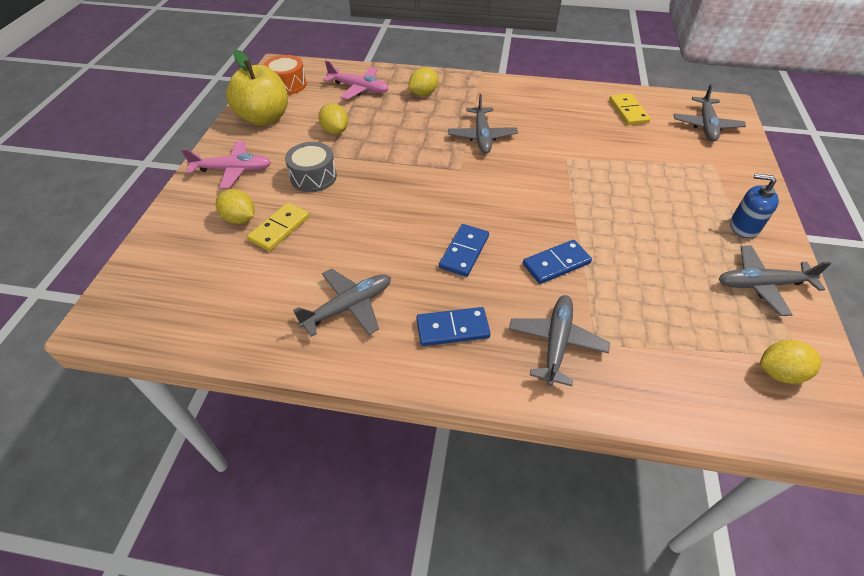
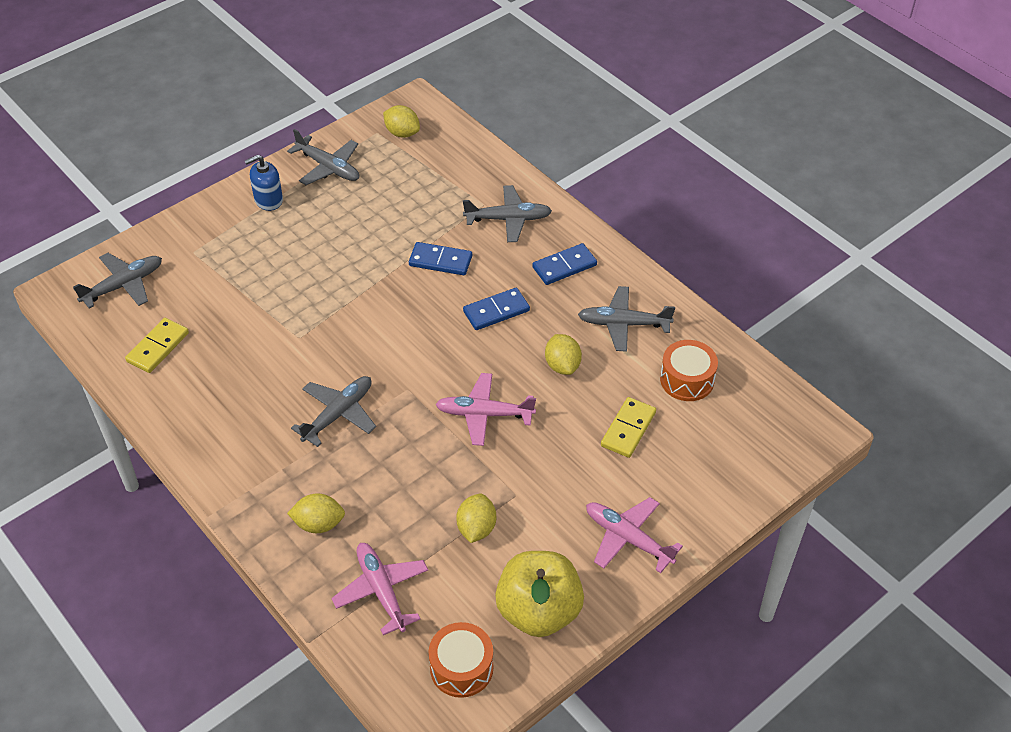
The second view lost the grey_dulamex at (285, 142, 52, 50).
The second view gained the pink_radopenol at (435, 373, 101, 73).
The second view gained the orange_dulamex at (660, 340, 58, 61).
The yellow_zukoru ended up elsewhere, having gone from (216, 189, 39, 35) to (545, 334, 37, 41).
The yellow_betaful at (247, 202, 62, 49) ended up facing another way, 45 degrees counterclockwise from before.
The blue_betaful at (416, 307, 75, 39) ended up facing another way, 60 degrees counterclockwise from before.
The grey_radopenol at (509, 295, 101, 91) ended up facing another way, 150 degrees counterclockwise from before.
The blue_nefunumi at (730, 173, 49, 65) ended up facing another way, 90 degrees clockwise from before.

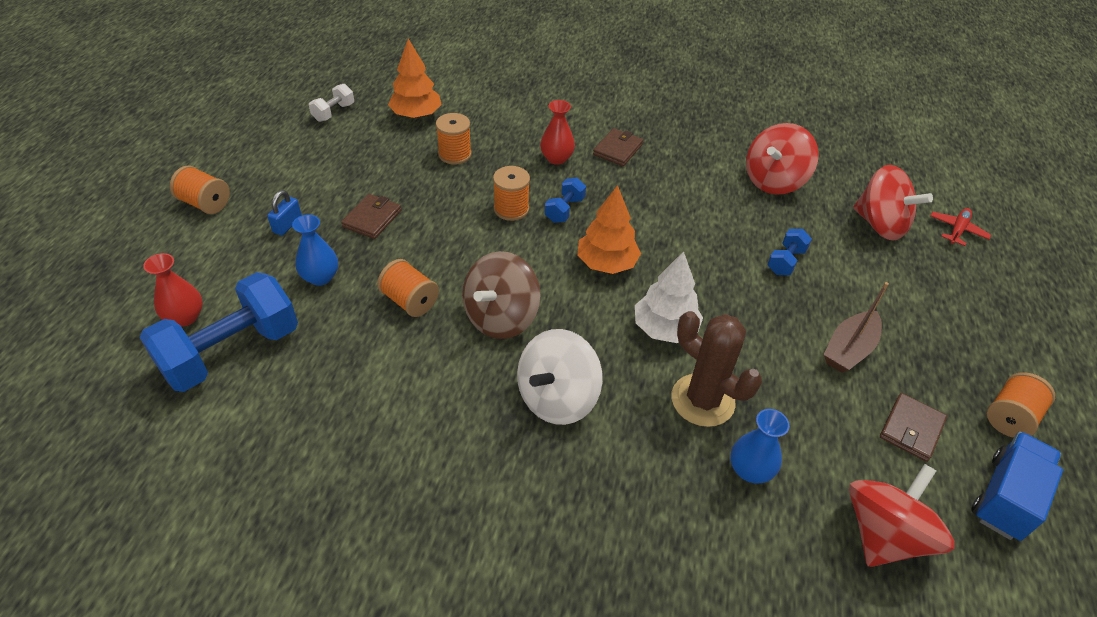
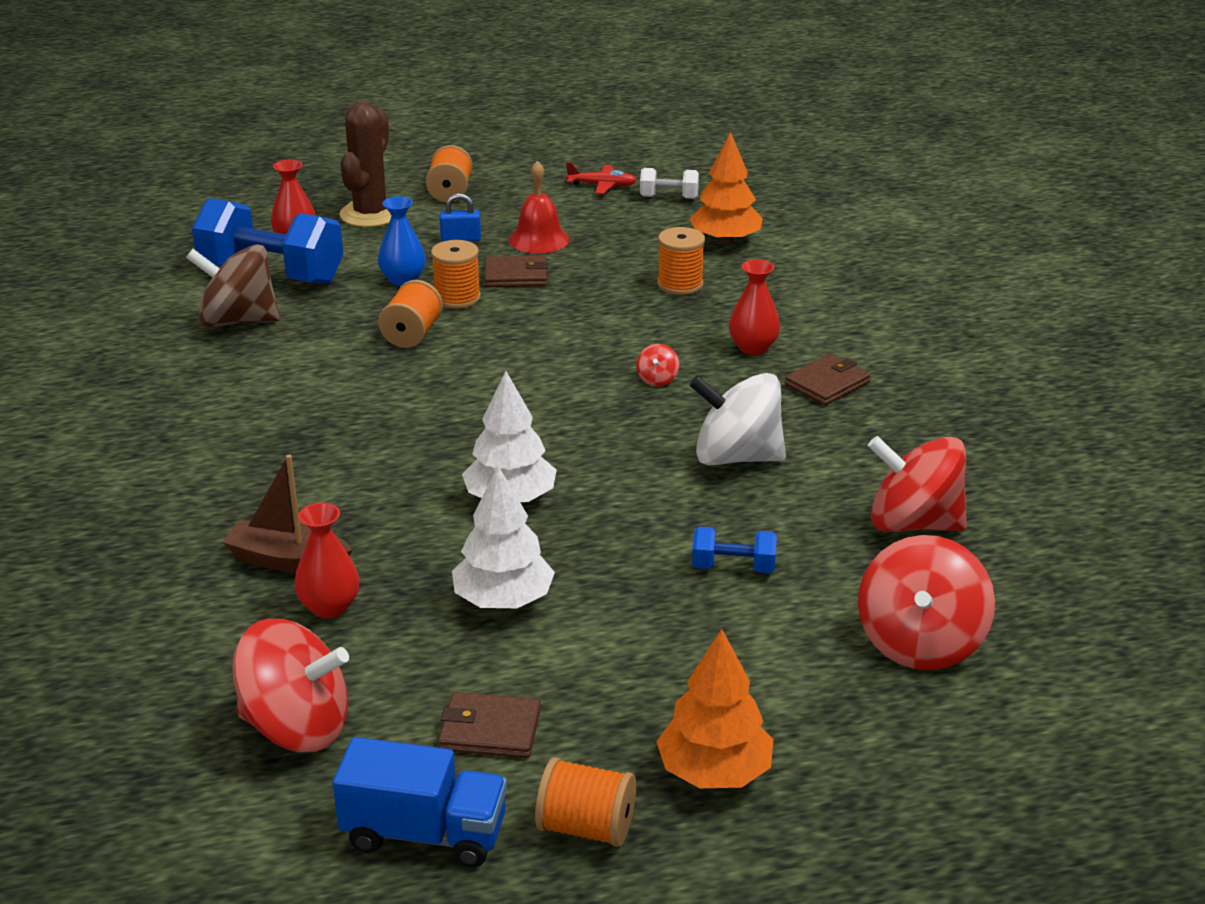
The second view gained the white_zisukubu at (452, 466, 103, 142).
The second view gained the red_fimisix at (509, 161, 60, 93).
The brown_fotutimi ended up elsewhere, having gone from (462, 251, 79, 88) to (186, 245, 94, 82).
The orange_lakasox ended up elsewhere, having gone from (493, 166, 37, 55) to (431, 240, 50, 69).
The white_fotutimi ended up elsewhere, having gone from (517, 329, 86, 96) to (689, 373, 97, 92).
The orange_zisukubu ended up elsewhere, having gone from (577, 185, 64, 89) to (656, 629, 118, 159).
The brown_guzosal ended up elsewhere, having gone from (671, 311, 91, 116) to (340, 102, 51, 125).
The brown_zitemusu ended up elsewhere, having gone from (824, 282, 65, 91) to (222, 455, 130, 118).
The red_radopenol ended up elsewhere, having gone from (931, 208, 60, 38) to (566, 162, 71, 32).
Where the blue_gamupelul stood at (545, 177, 41, 46), the red_fotutimi came to stand at (636, 344, 43, 42).
What was the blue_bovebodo at (730, 409, 60, 74) turned into the red_bovebodo at (294, 502, 66, 116).
The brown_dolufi at (593, 128, 50, 38) ended up facing another way, 45 degrees counterclockwise from before.

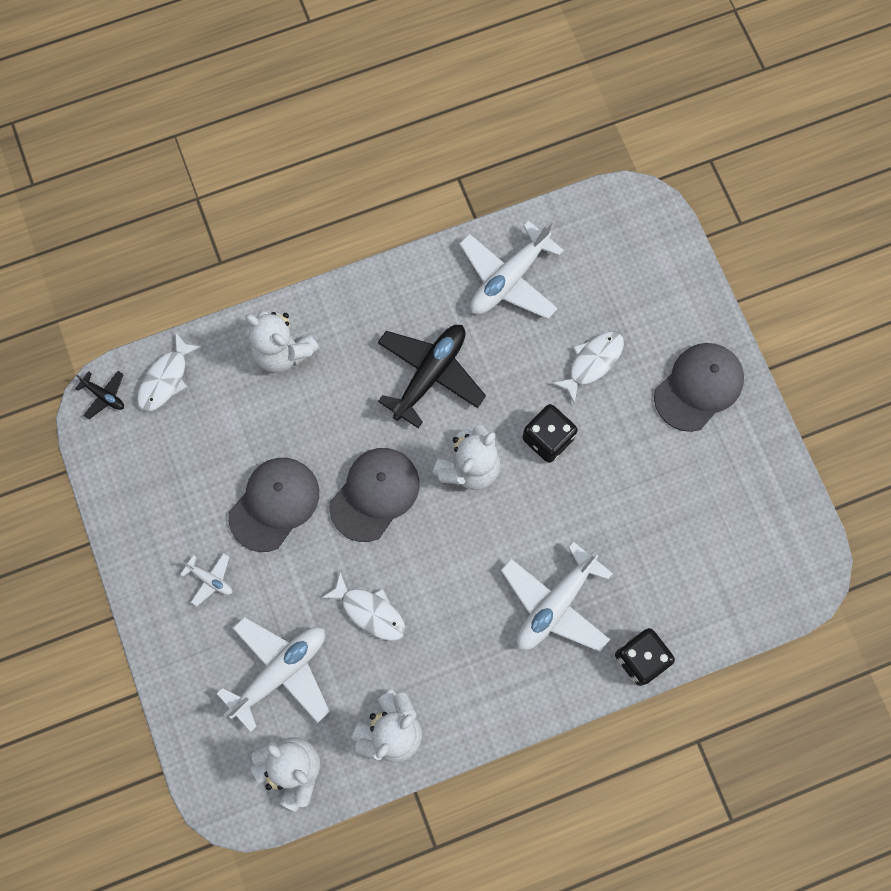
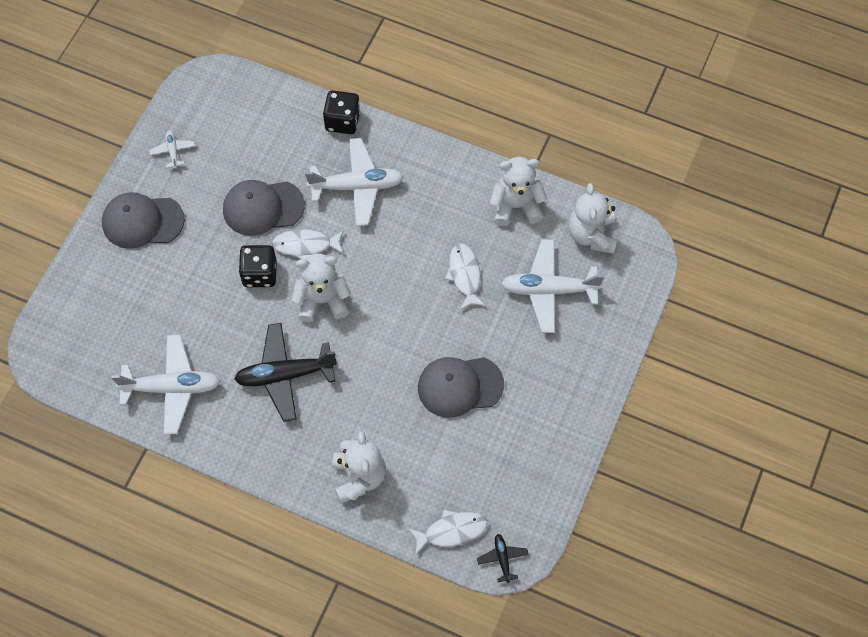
The white_radopenol ended up elsewhere, having gone from (180, 553, 52, 53) to (149, 131, 46, 38).
The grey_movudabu ended up elsewhere, having gone from (329, 448, 90, 94) to (223, 180, 82, 56).
The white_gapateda ended up elsewhere, having gone from (551, 331, 73, 73) to (272, 229, 72, 30).

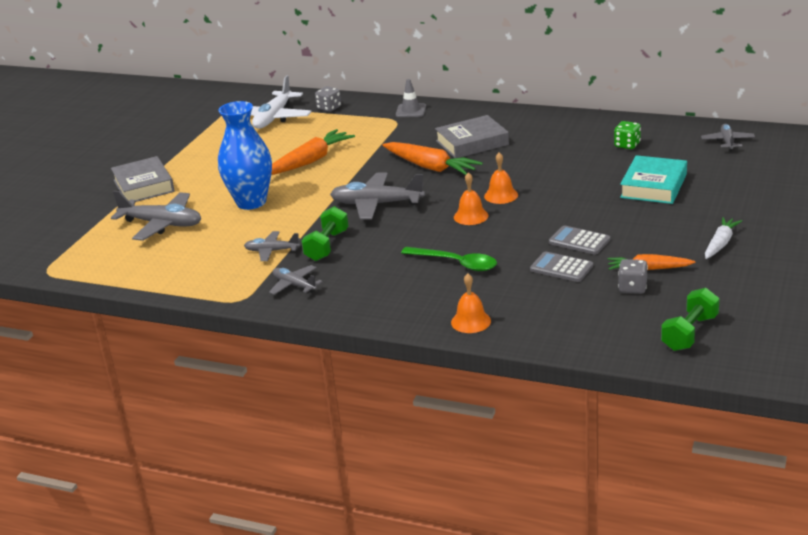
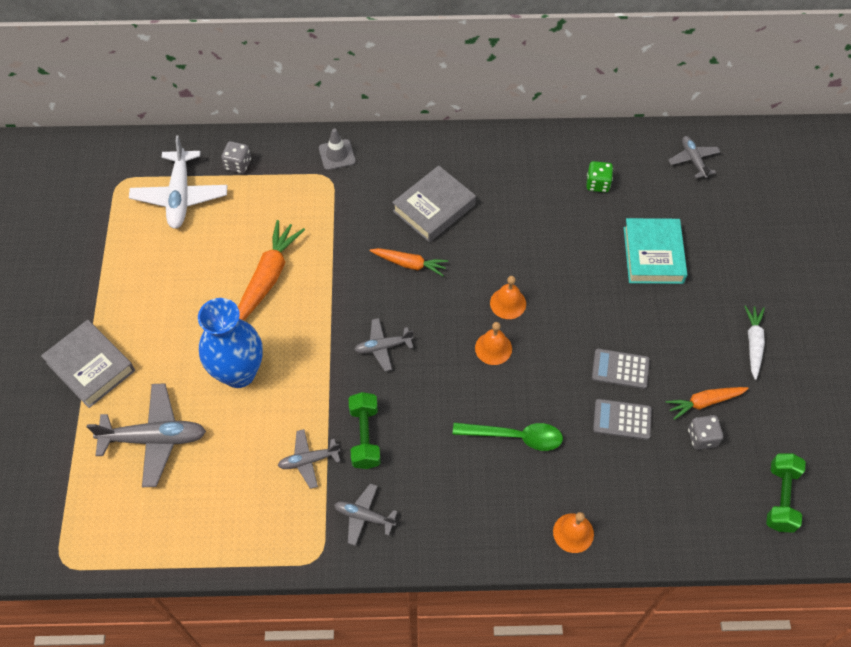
The size of the grey_radopenol at (330, 173, 95, 47) changed by a factor of 0.57.
The size of the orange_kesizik at (382, 142, 101, 33) changed by a factor of 0.62.

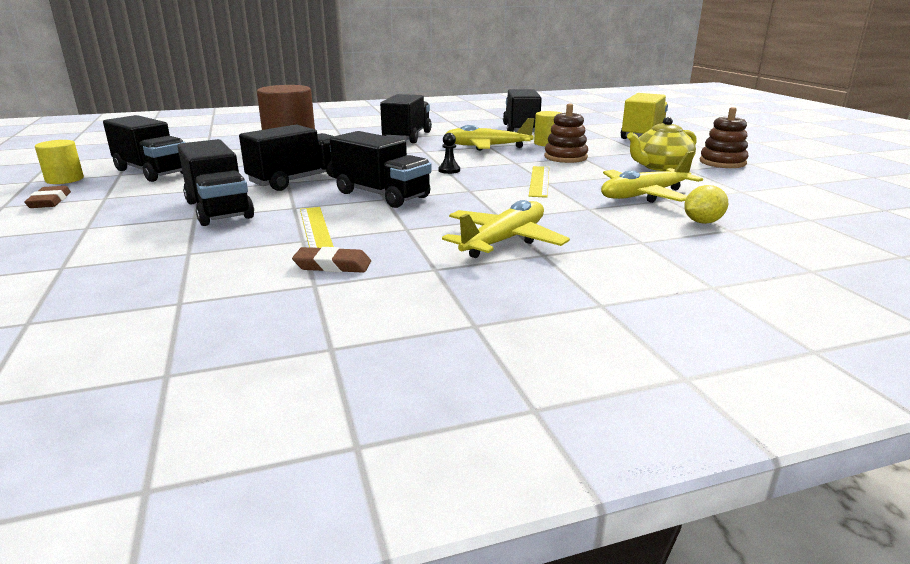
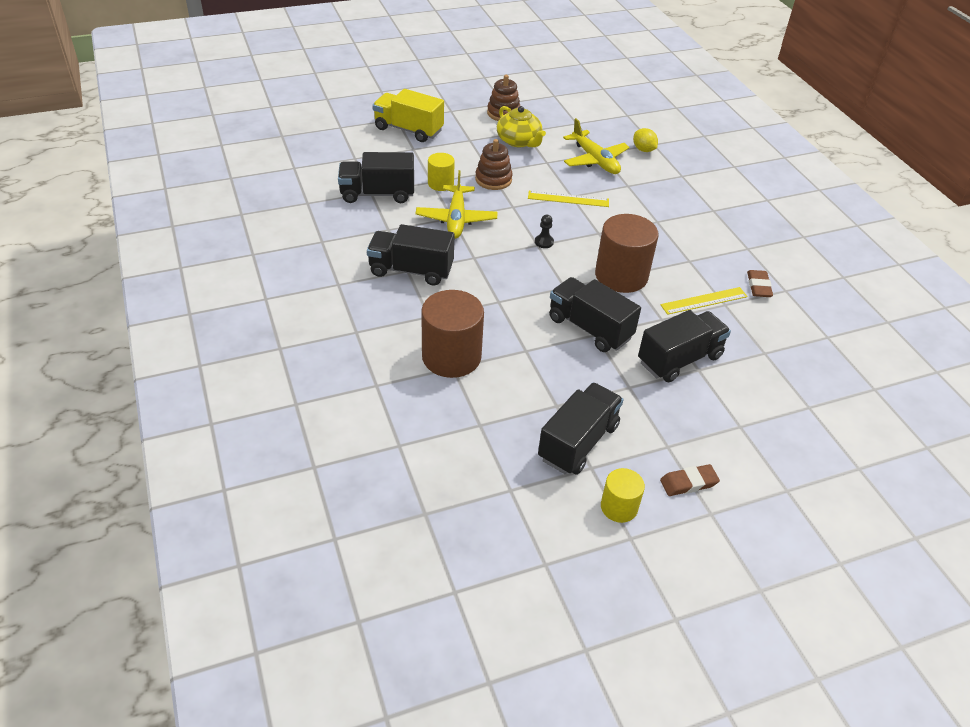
The second view lost the yellow_radopenol at (442, 200, 128, 58).
Where the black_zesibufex stood at (330, 131, 101, 77), the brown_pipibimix came to stand at (595, 214, 64, 79).

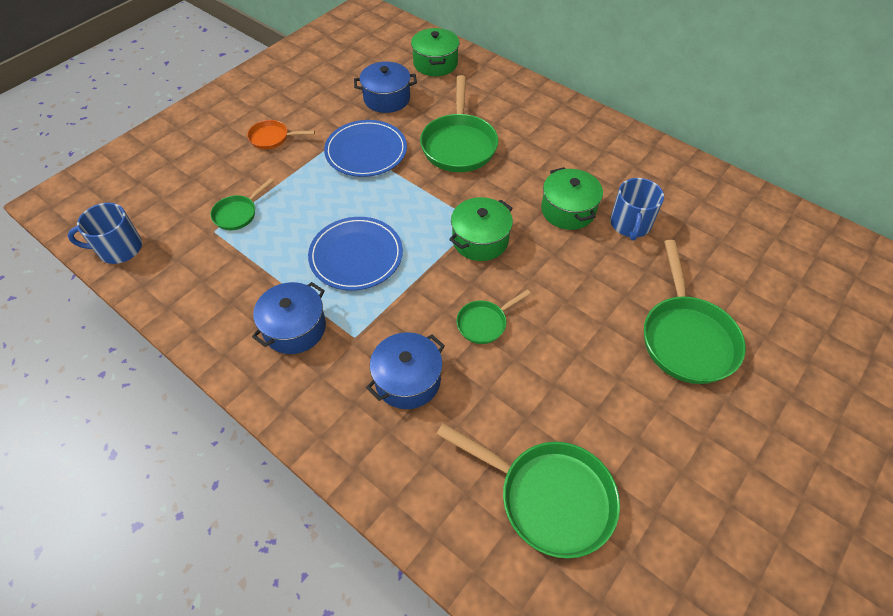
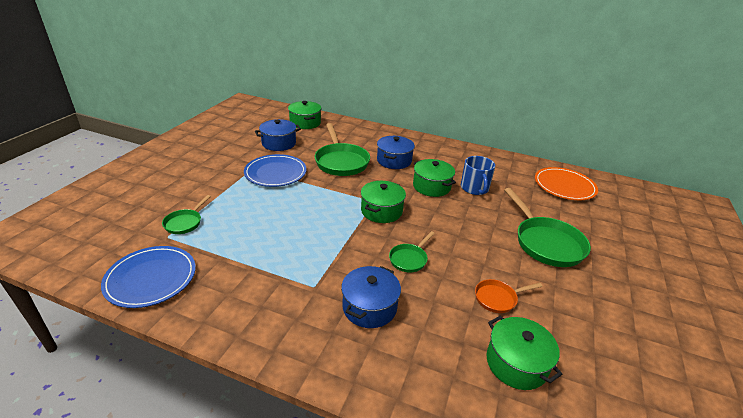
The second view lost the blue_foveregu at (68, 203, 74, 61).
The second view gained the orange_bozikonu at (535, 167, 63, 33).
The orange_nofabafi ended up elsewhere, having gone from (247, 120, 68, 29) to (475, 279, 68, 34).
The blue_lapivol ended up elsewhere, having gone from (252, 282, 74, 72) to (377, 136, 38, 33).
The blue_bozikonu ended up elsewhere, having gone from (308, 217, 95, 73) to (101, 246, 95, 62).
Where the green_nofabafi stood at (436, 423, 184, 135), the green_lapivol came to stand at (486, 316, 77, 74).

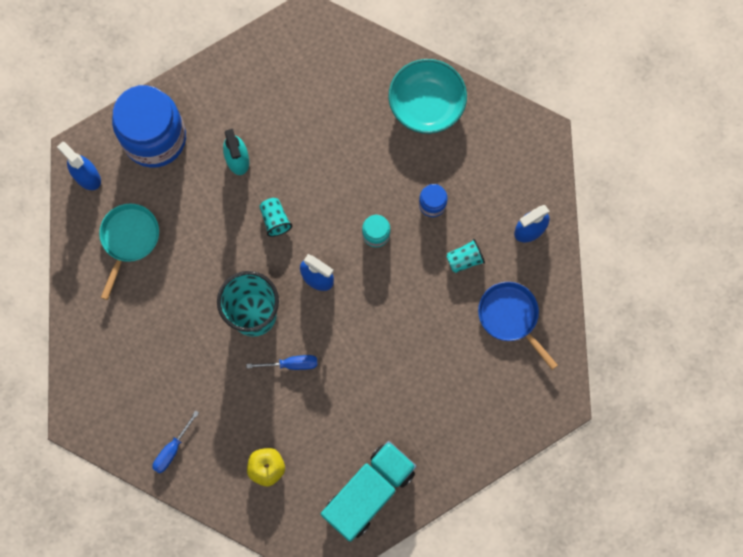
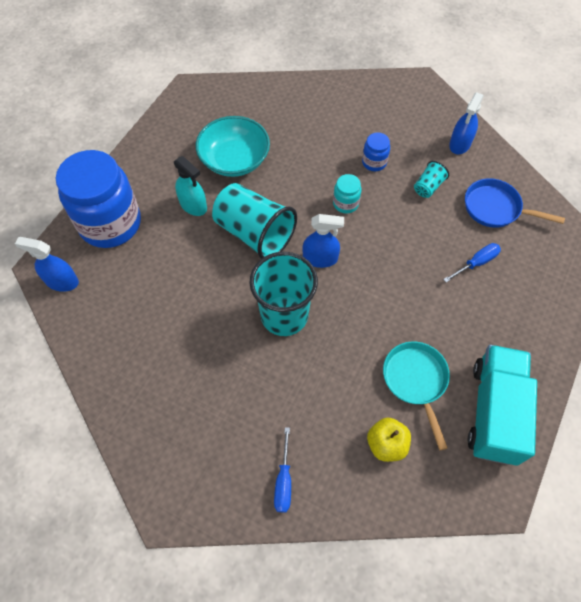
The turquoise_nofabafi ended up elsewhere, having gone from (99, 204, 60, 96) to (383, 341, 67, 109).
The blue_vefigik ended up elsewhere, having gone from (246, 355, 72, 15) to (443, 243, 58, 39).
The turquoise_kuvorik ended up elsewhere, having gone from (388, 59, 79, 75) to (196, 116, 74, 61).
The size of the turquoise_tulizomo at (259, 198, 33, 39) changed by a factor of 2.17.

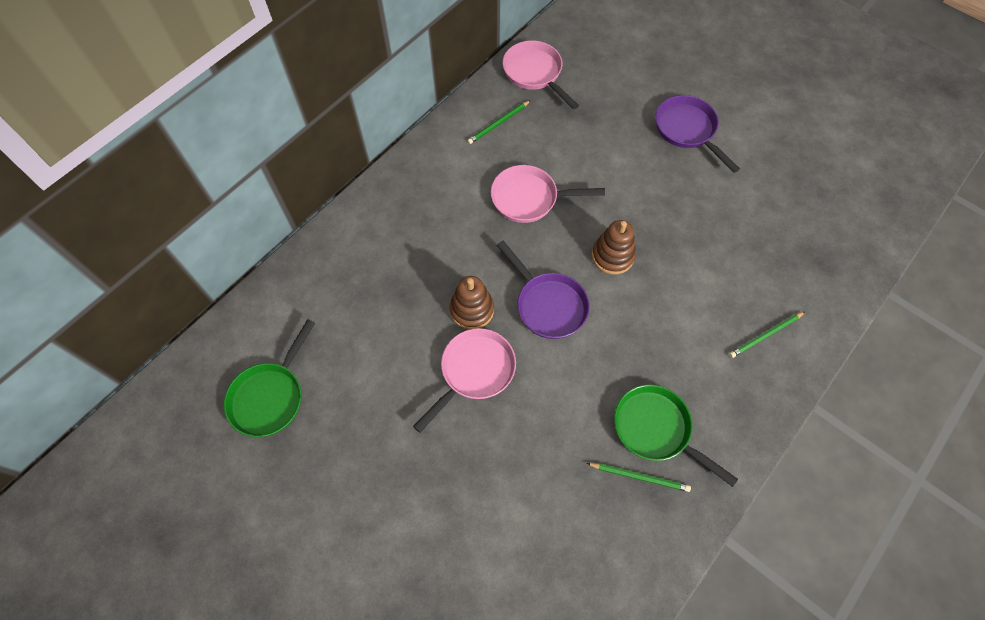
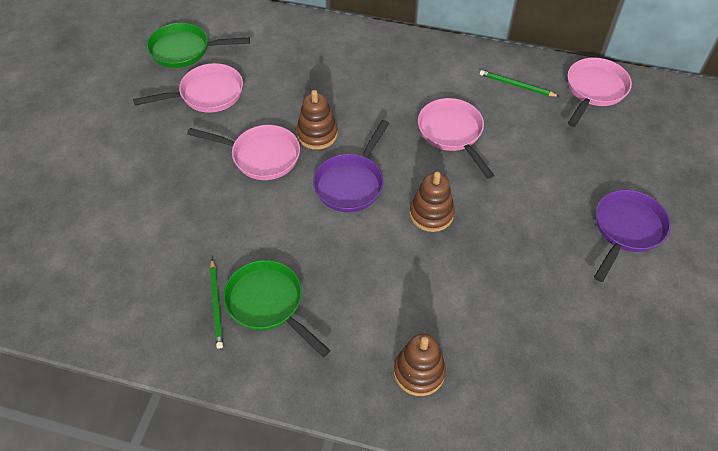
The second view gained the pink_nofabafi at (133, 63, 110, 50).
Where the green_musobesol stood at (729, 312, 76, 46), the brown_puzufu came to stand at (394, 333, 52, 63).
The green_nofabafi at (614, 385, 124, 102) ended up facing another way, 60 degrees counterclockwise from before.

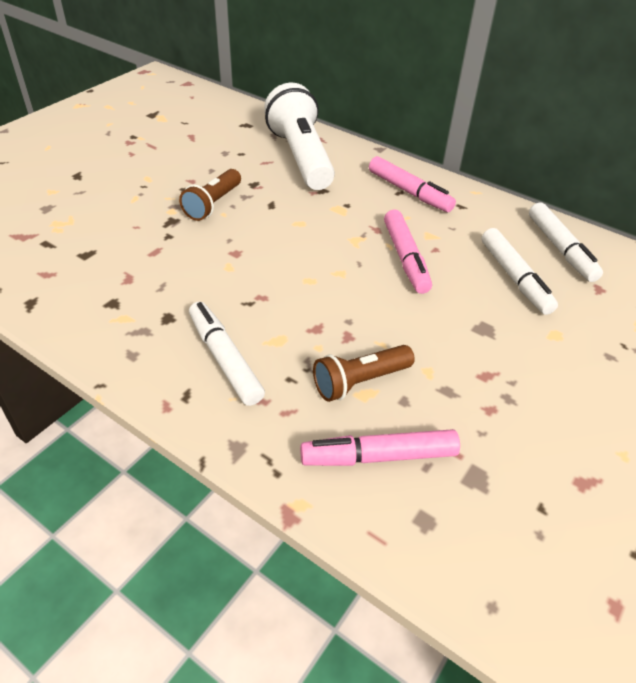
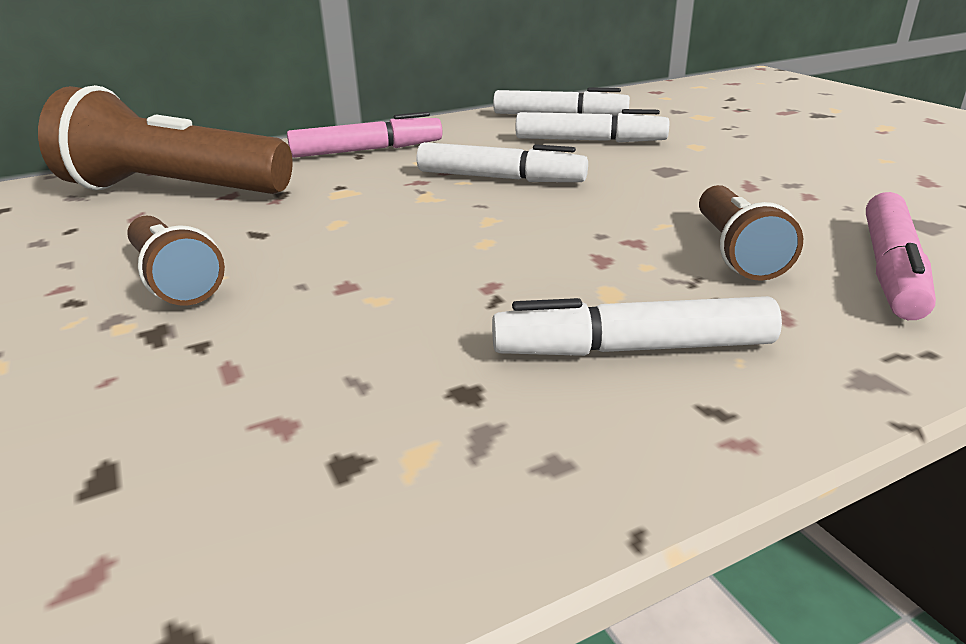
What was the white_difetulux at (264, 83, 71, 107) turned into the brown_difetulux at (38, 85, 255, 109).
What was the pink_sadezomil at (384, 210, 48, 84) turned into the white_sadezomil at (417, 142, 171, 40).

